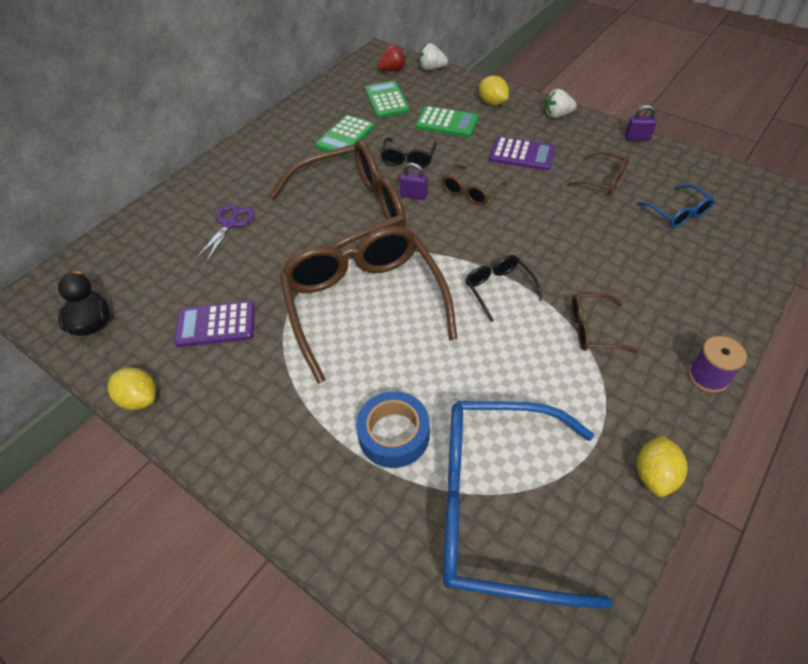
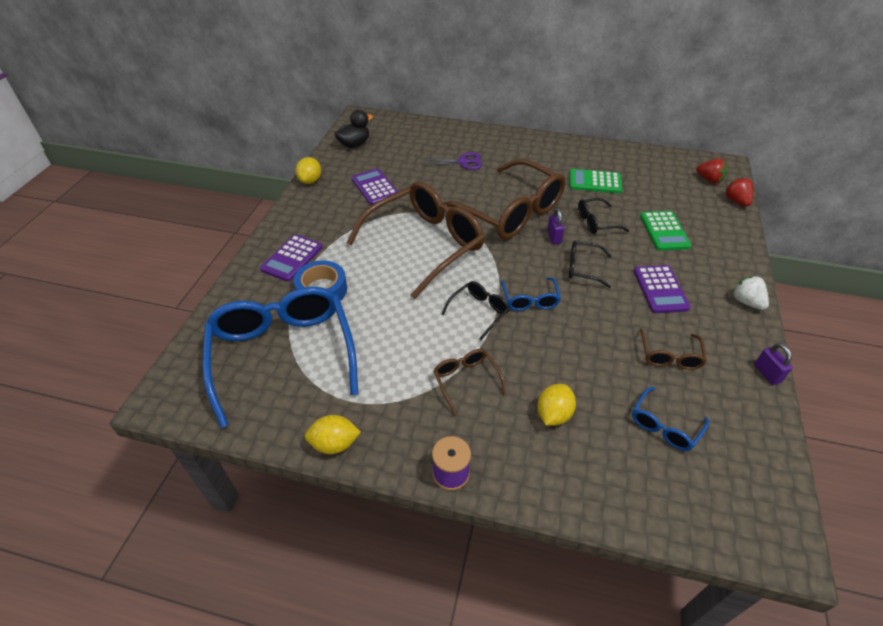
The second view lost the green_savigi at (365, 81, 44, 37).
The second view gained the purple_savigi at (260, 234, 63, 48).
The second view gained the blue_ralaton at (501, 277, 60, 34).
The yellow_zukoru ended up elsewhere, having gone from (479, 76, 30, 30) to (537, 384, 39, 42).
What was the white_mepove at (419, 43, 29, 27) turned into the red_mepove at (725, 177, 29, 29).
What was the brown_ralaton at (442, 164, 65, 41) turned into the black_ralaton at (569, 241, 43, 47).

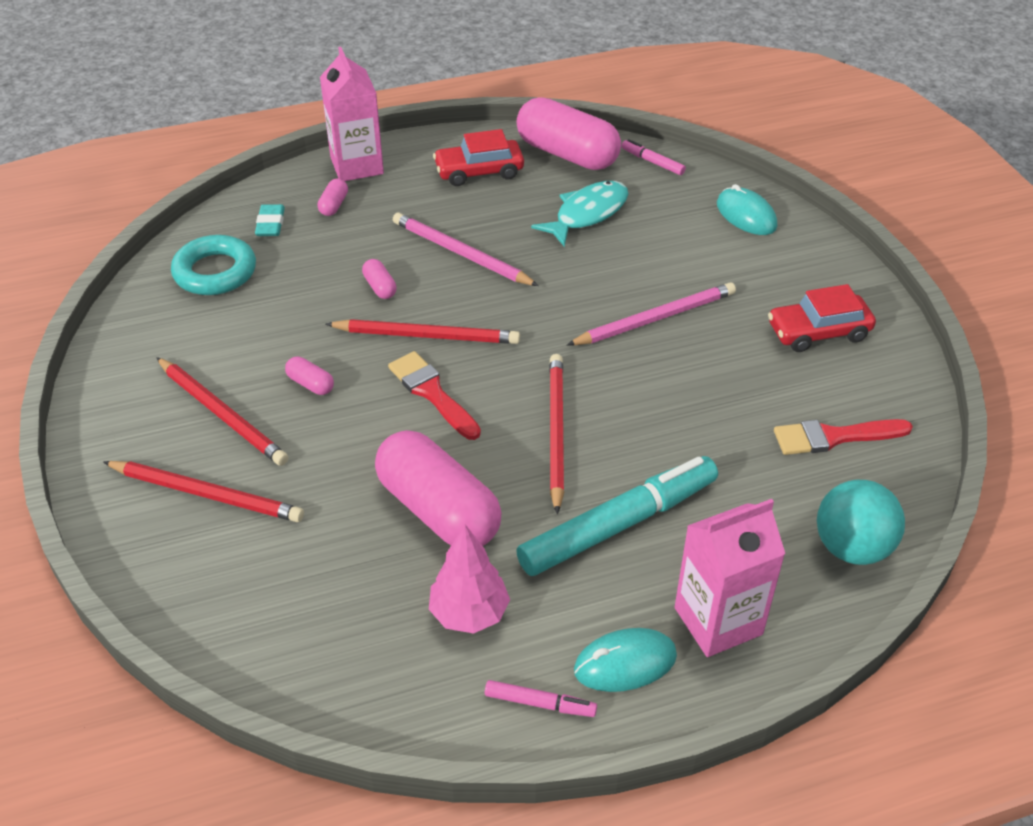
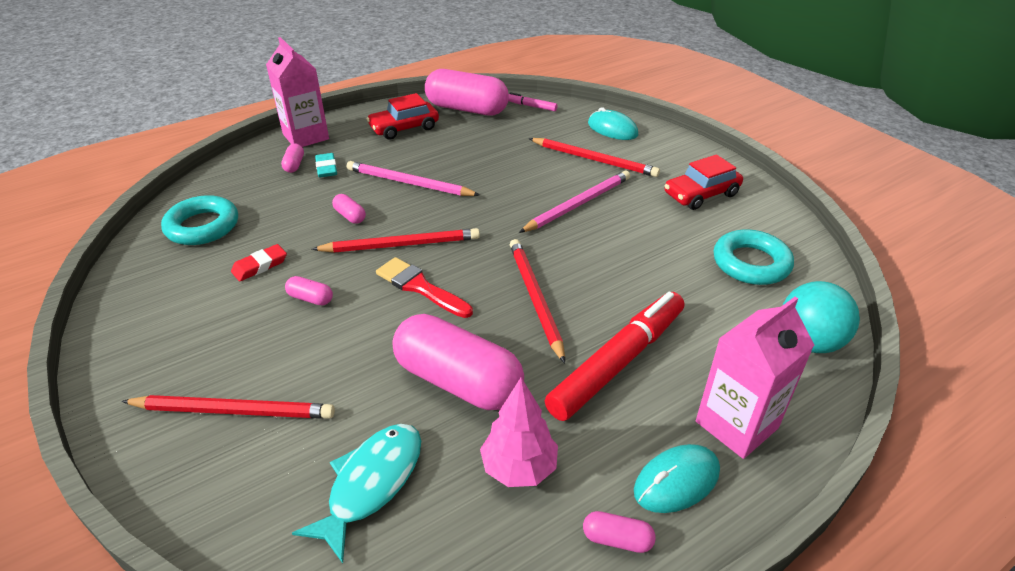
The second view gained the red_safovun at (231, 244, 56, 38).
The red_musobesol ended up elsewhere, having gone from (156, 357, 132, 109) to (529, 138, 131, 39).
The turquoise_safovun ended up elsewhere, having gone from (255, 204, 30, 32) to (315, 153, 22, 25).
The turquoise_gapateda ended up elsewhere, having gone from (531, 181, 97, 66) to (292, 424, 129, 139).
Where the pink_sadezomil stood at (485, 680, 112, 37), the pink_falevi came to stand at (583, 511, 73, 42).
Where the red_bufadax stood at (774, 419, 139, 36), the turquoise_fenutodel came to stand at (714, 229, 80, 56).
What was the turquoise_sadezomil at (516, 456, 202, 120) turned into the red_sadezomil at (545, 291, 139, 130).

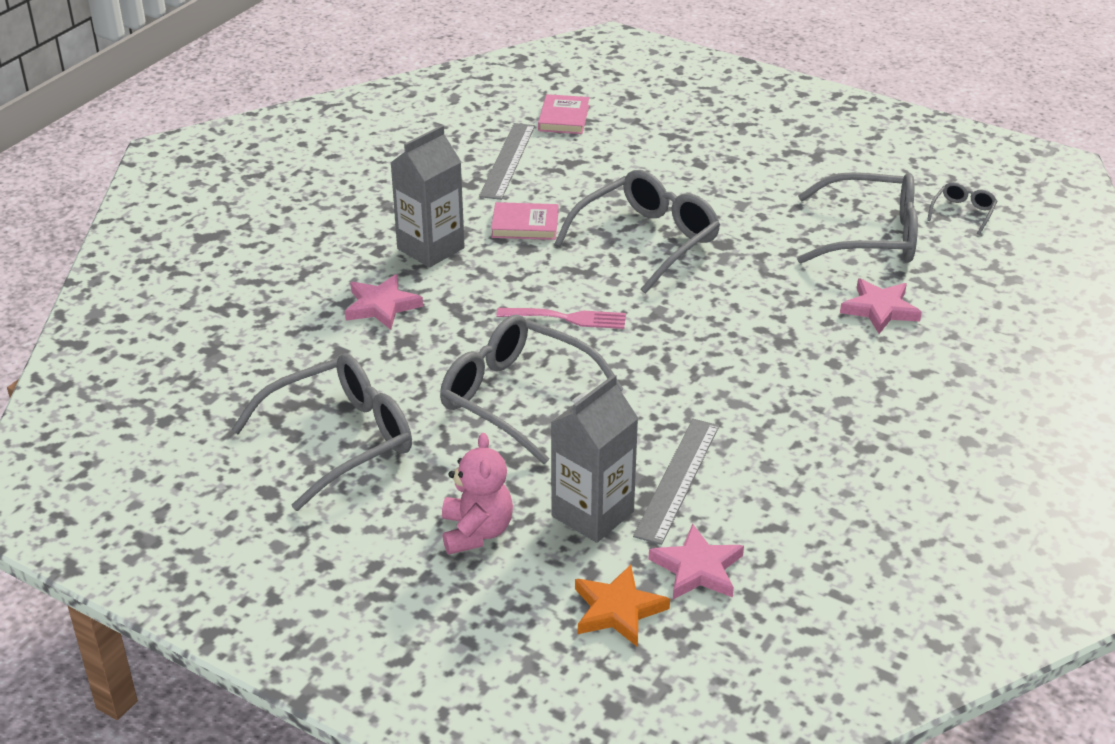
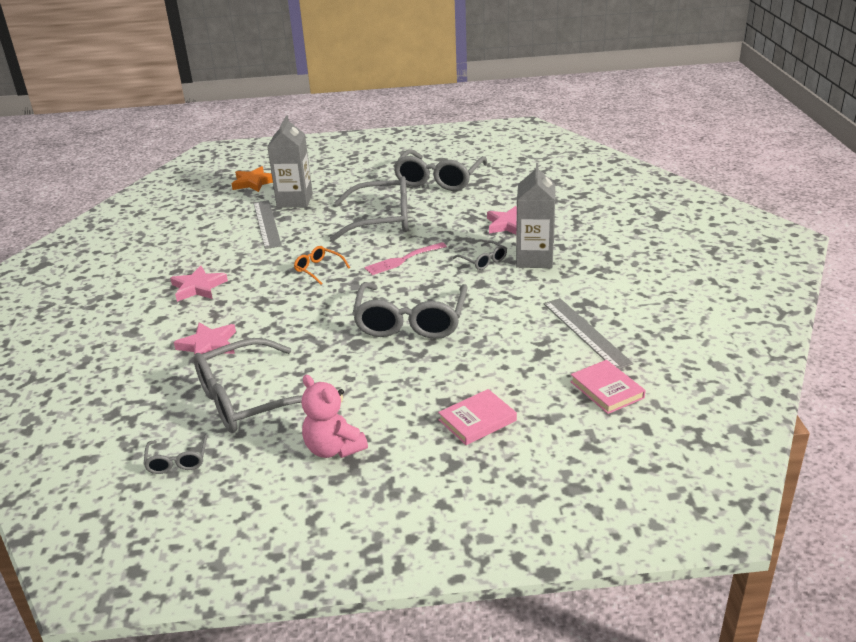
The second view gained the orange_ralaton at (294, 246, 56, 39).
The second view gained the grey_ralaton at (452, 241, 55, 29).
The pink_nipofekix ended up elsewhere, having gone from (442, 433, 71, 121) to (302, 375, 66, 83).
The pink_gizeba ended up elsewhere, having gone from (491, 202, 67, 38) to (438, 389, 79, 56).
The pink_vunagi ended up elsewhere, having gone from (649, 523, 95, 76) to (170, 265, 58, 37).

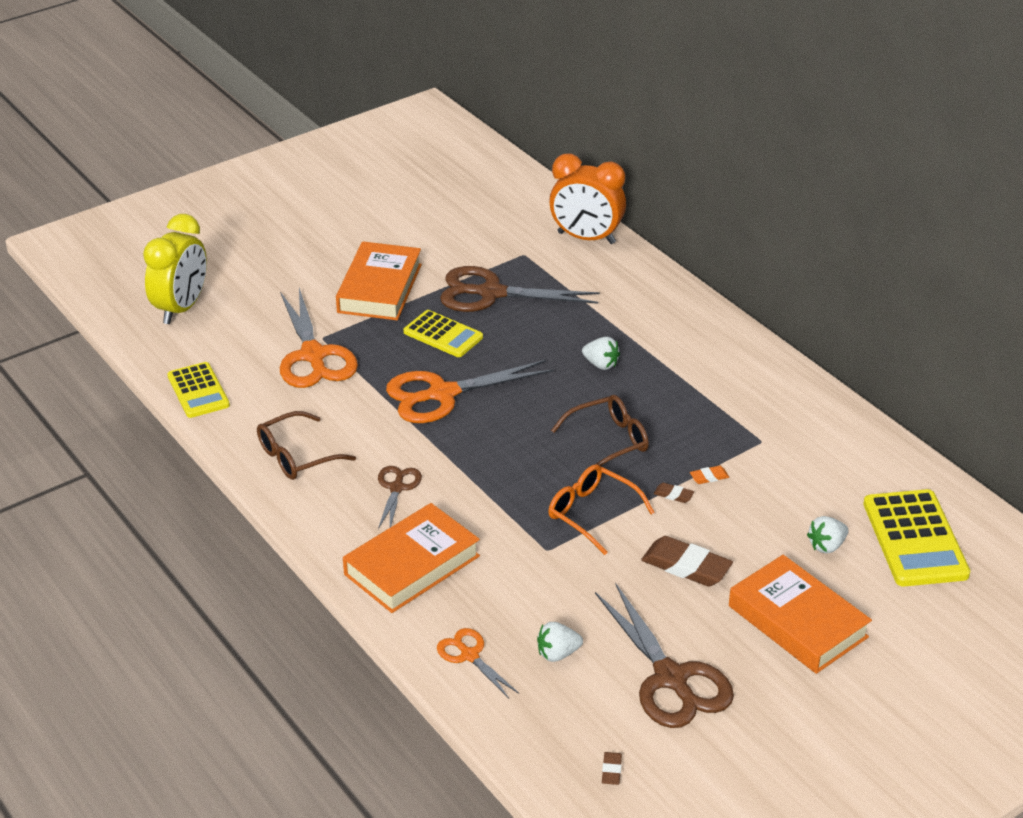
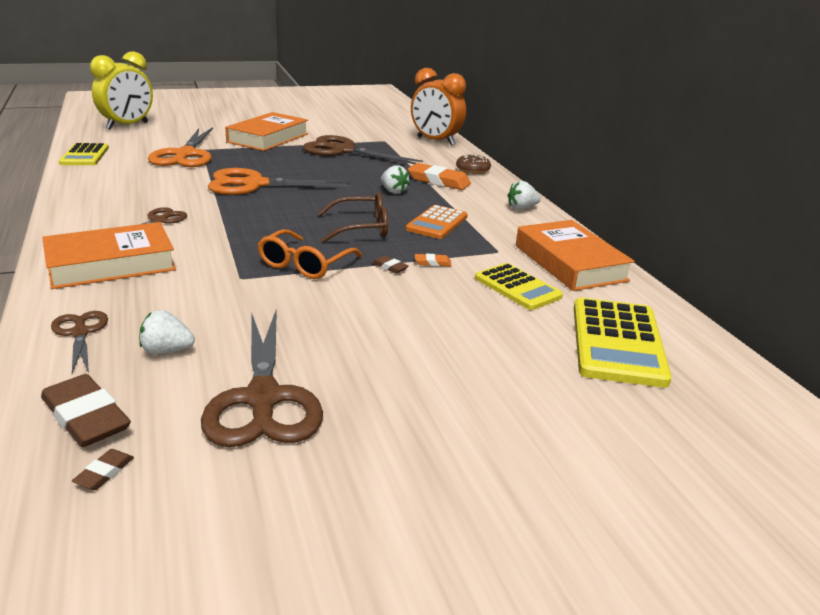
The second view lost the brown_ralaton at (257, 411, 99, 69).
The second view gained the orange_savigi at (405, 205, 63, 34).
The second view gained the orange_safovun at (408, 163, 63, 27).
The second view gained the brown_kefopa at (456, 154, 35, 20).
The yellow_savigi ended up elsewhere, having gone from (403, 310, 80, 47) to (475, 263, 88, 47).
The brown_safovun ended up elsewhere, having gone from (641, 536, 92, 51) to (41, 374, 90, 73).
The orange_gizeba ended up elsewhere, having gone from (729, 555, 143, 119) to (516, 220, 119, 71).
The white_mepove ended up elsewhere, having gone from (807, 516, 42, 38) to (507, 181, 34, 29).
What was the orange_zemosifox at (437, 628, 82, 71) turned into the brown_zemosifox at (51, 311, 57, 63).
The orange_ralaton at (548, 464, 107, 91) ended up facing another way, 120 degrees counterclockwise from before.

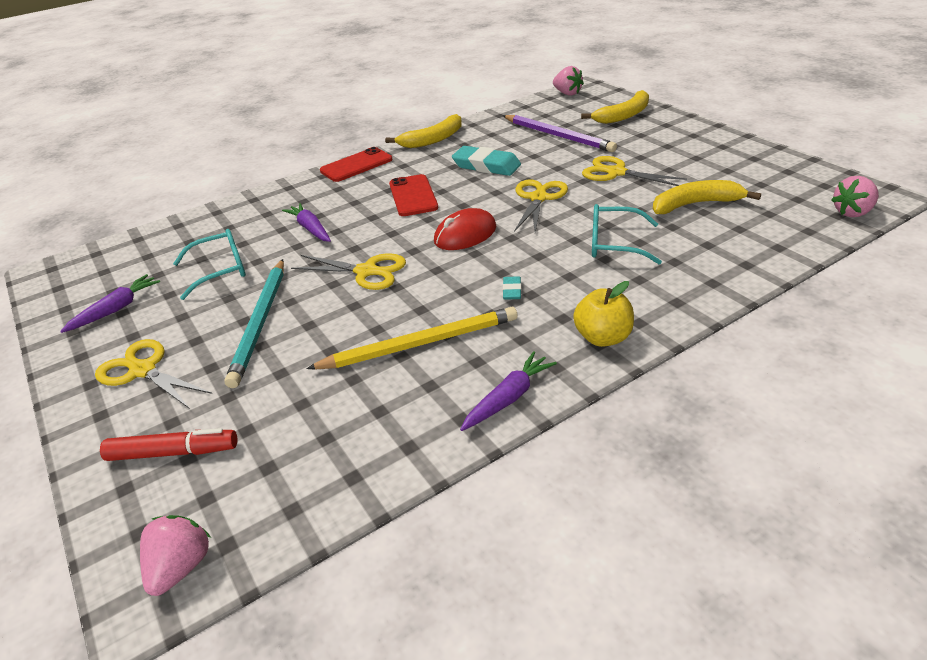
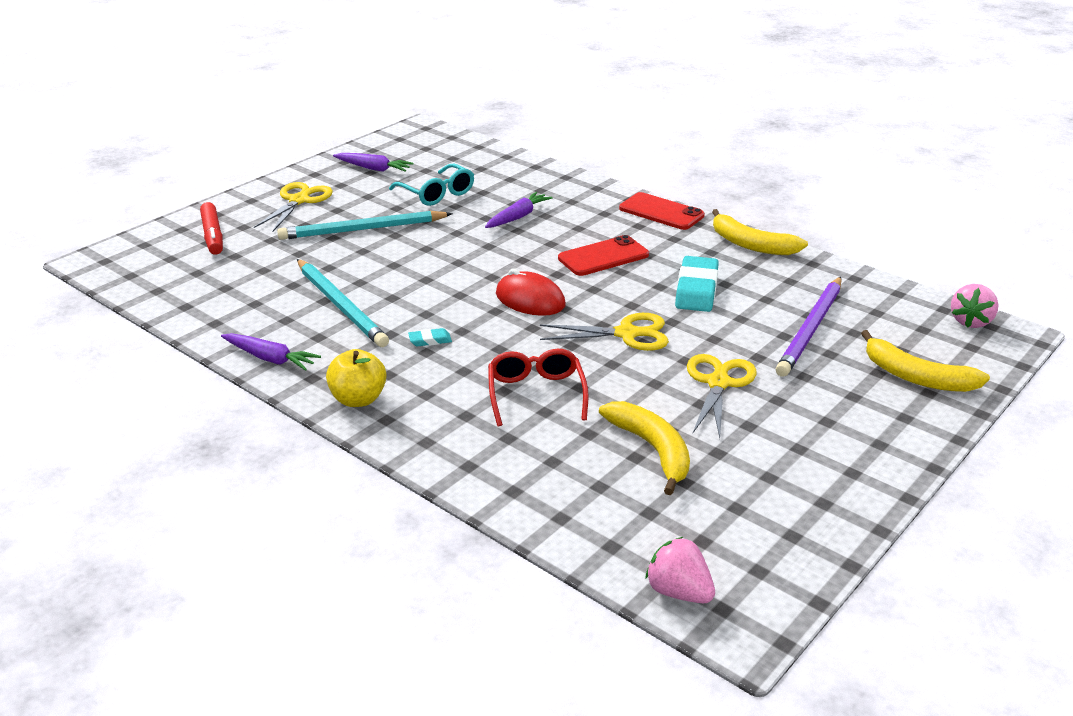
The second view lost the pink_mepove at (140, 515, 70, 81).
The second view lost the yellow_zemosifox at (291, 253, 115, 37).
What was the yellow_musobesol at (306, 307, 211, 62) turned into the turquoise_musobesol at (297, 259, 92, 88).
What was the turquoise_ralaton at (592, 204, 70, 60) turned into the red_ralaton at (488, 349, 101, 77).

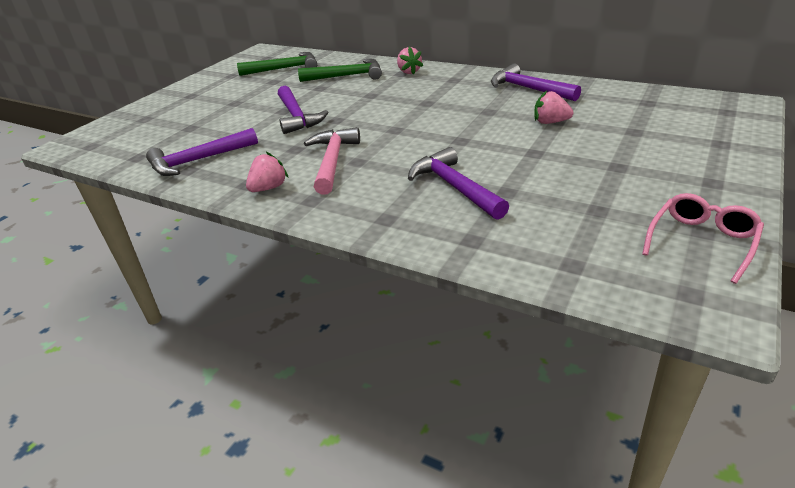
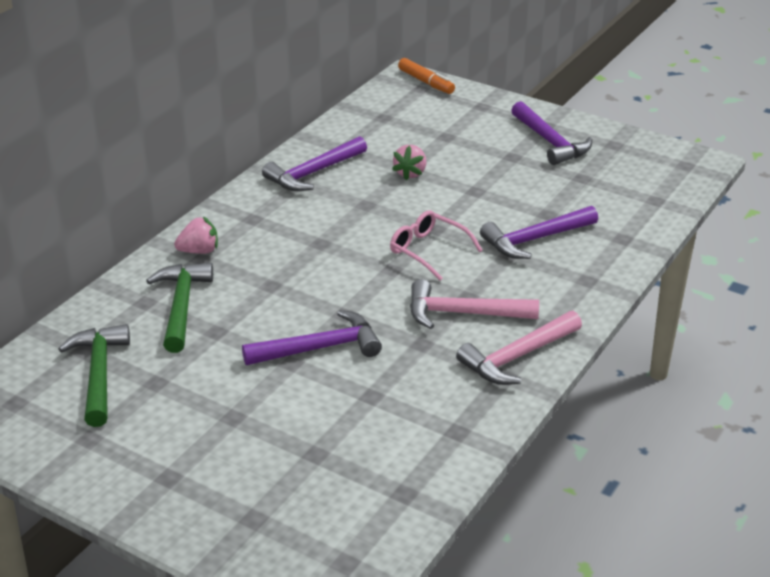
The second view gained the orange_sadezomil at (398, 58, 57, 36).
The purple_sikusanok ended up elsewhere, having gone from (146, 128, 112, 48) to (511, 101, 81, 64).
The pink_ralaton ended up elsewhere, having gone from (642, 193, 122, 91) to (390, 211, 93, 70).
Where the pink_mepove stood at (246, 152, 43, 40), the pink_sikusanok came to stand at (456, 311, 126, 74).

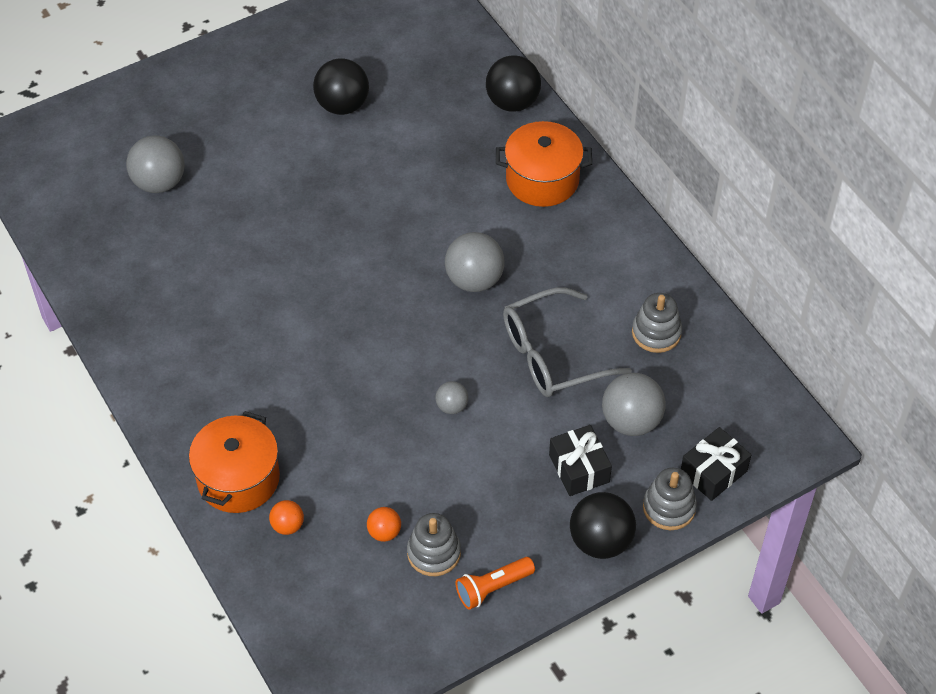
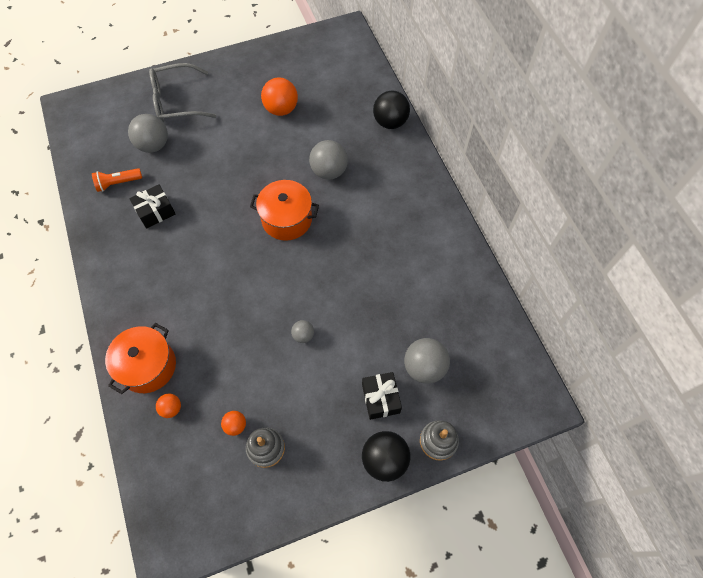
The second view lost the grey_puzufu at (632, 293, 50, 60).
The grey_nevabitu ended up elsewhere, having gone from (445, 232, 59, 60) to (309, 140, 39, 40).
The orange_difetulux ended up elsewhere, having gone from (455, 557, 80, 53) to (92, 168, 50, 24).
The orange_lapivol ended up elsewhere, having gone from (496, 121, 96, 86) to (250, 180, 69, 61).
The grey_ralaton ended up elsewhere, having gone from (503, 288, 129, 109) to (149, 63, 67, 59).
The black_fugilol ended up elsewhere, having gone from (681, 427, 70, 74) to (129, 184, 46, 45).
What was the black_nevabitu at (313, 58, 56, 57) turned into the orange_nevabitu at (261, 77, 37, 39).

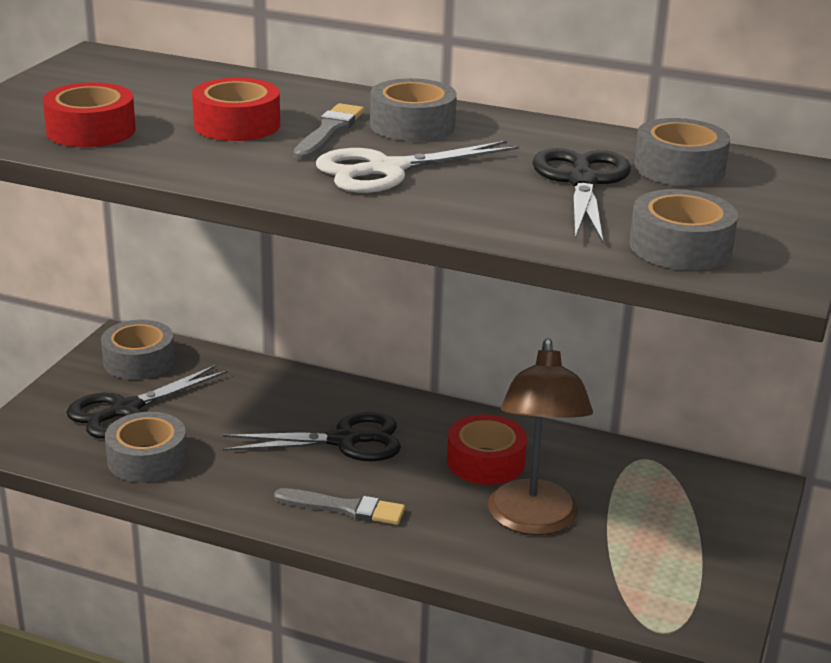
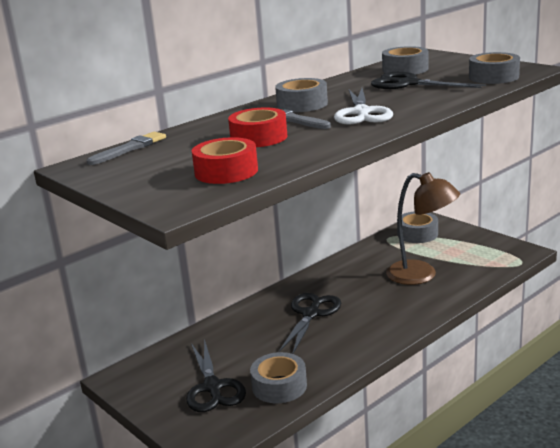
The second view lost the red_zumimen at (447, 414, 80, 71).
The grey_zumimen ended up elsewhere, having gone from (101, 320, 74, 60) to (397, 211, 41, 32).
The grey_bufadax ended up elsewhere, having gone from (274, 488, 131, 37) to (87, 132, 79, 33).

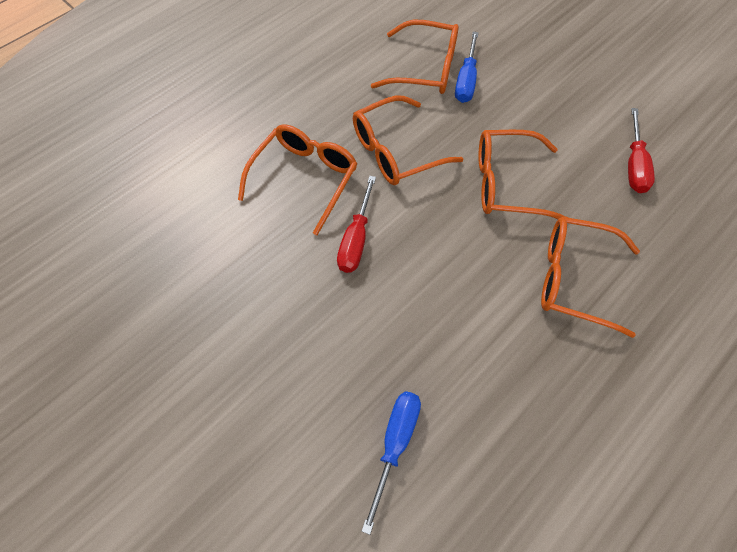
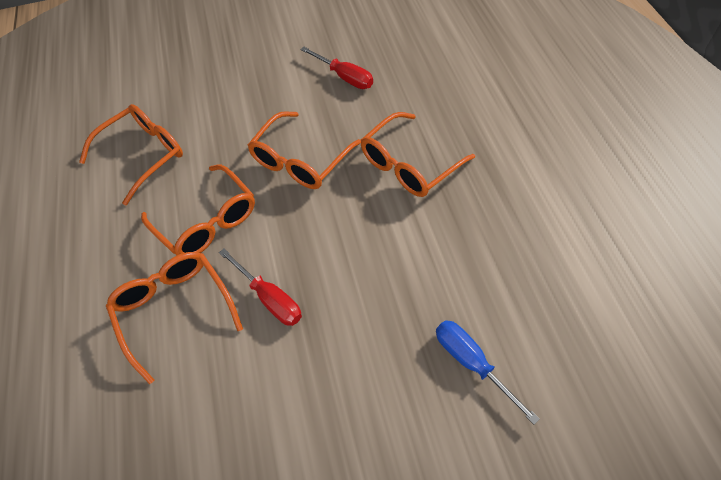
The second view lost the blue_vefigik at (455, 32, 24, 71).
The orange_ralaton at (353, 96, 110, 89) ended up facing another way, 45 degrees counterclockwise from before.

